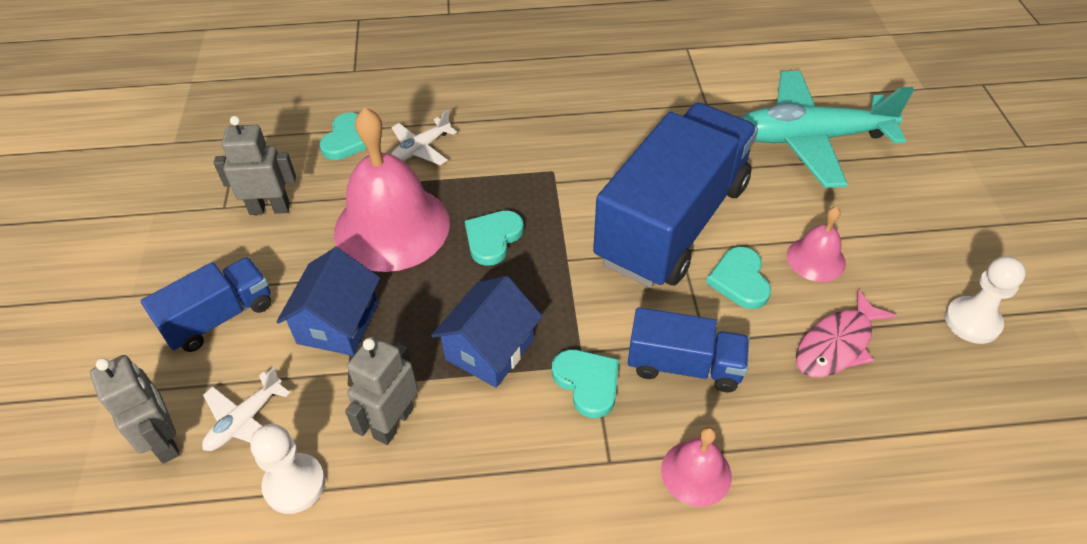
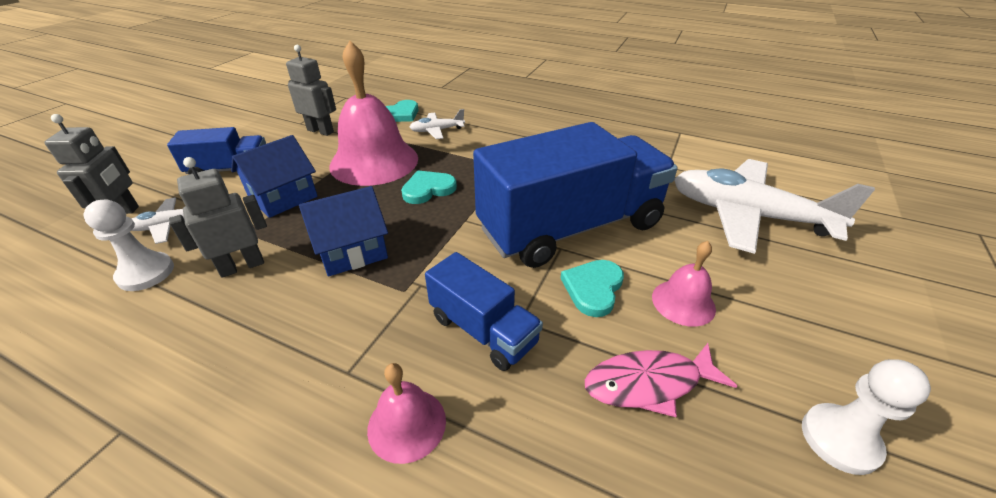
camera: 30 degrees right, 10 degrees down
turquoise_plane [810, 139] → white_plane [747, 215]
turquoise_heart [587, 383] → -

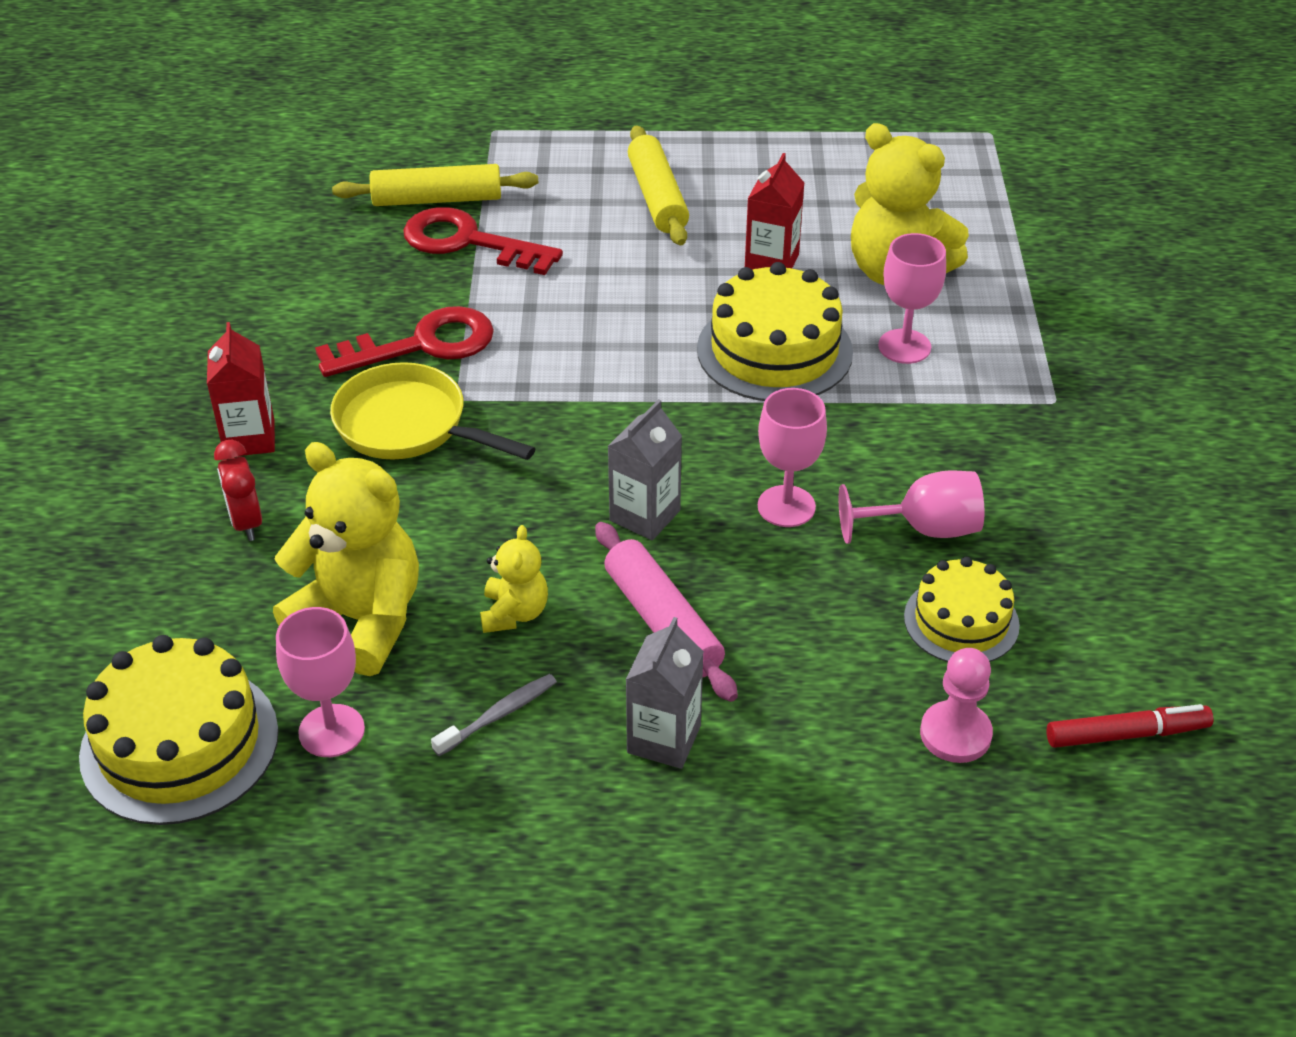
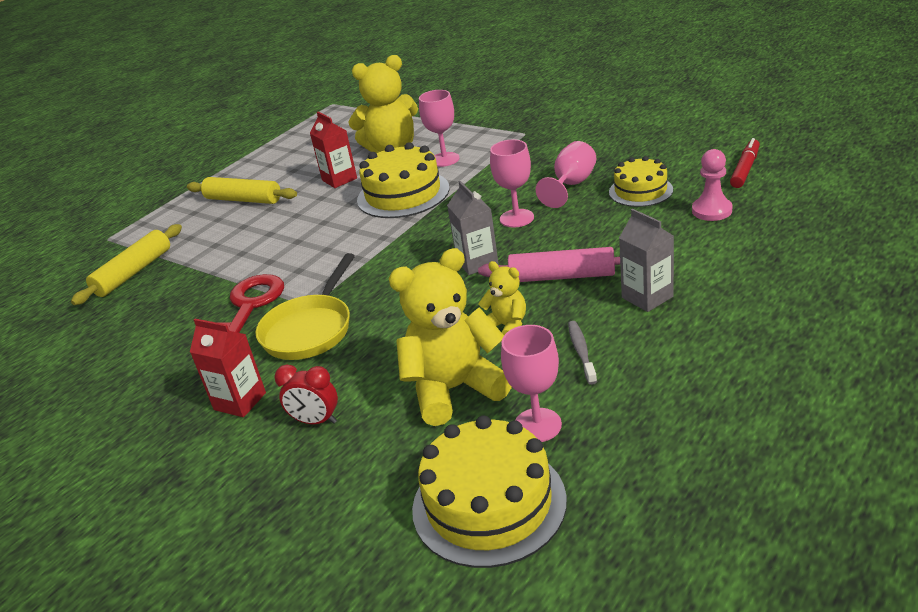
camera: 50 degrees left, 10 degrees down
red_key [468, 242] → -
yellow_pan [408, 425] → yellow_pan [310, 330], 45 degrees counterclockwise

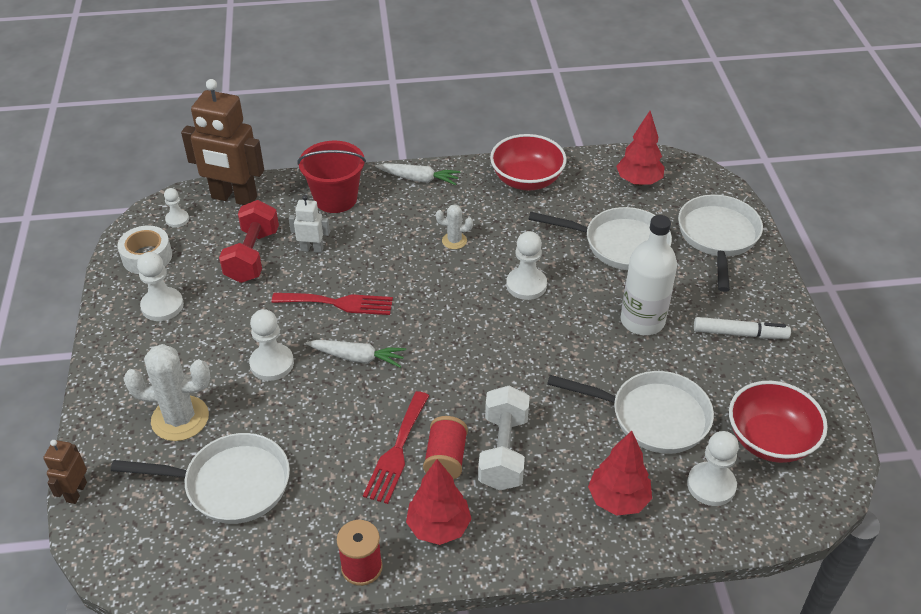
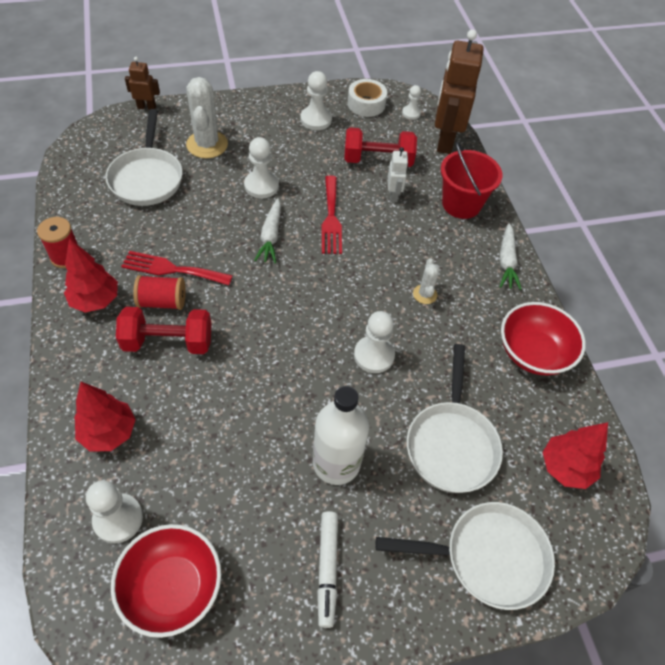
camera: 80 degrees right, 10 degrees up
white_pan [653, 416] → -
white_dumbbell [503, 451] → red_dumbbell [168, 342]

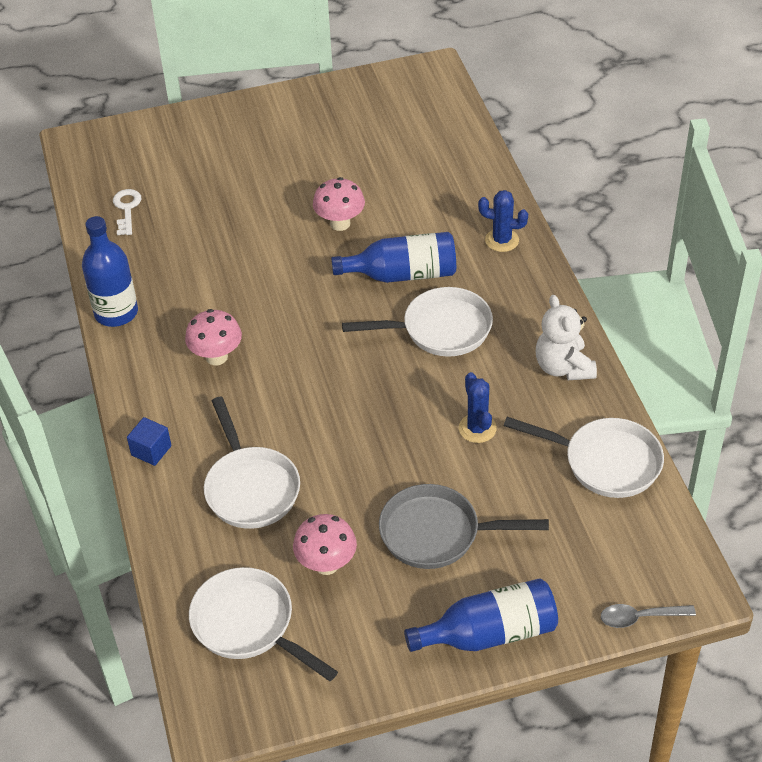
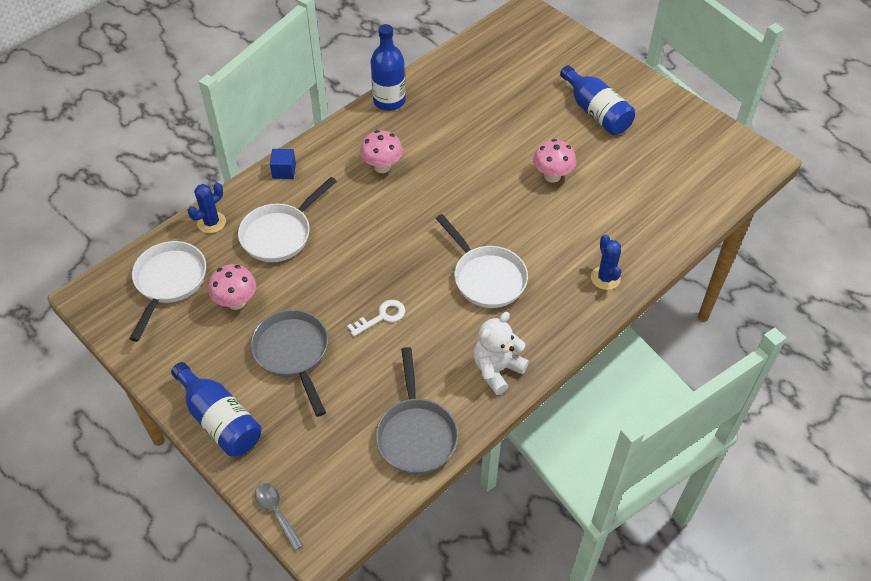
camera: 60 degrees right, 5 degrees up
white_key [127, 209] → white_key [382, 317], moved
blue_bottle [402, 274] → blue_bottle [596, 112], moved
blue_cactus [477, 428] → blue_cactus [211, 222], moved
white_pan [605, 462] → grey_pan [416, 434]

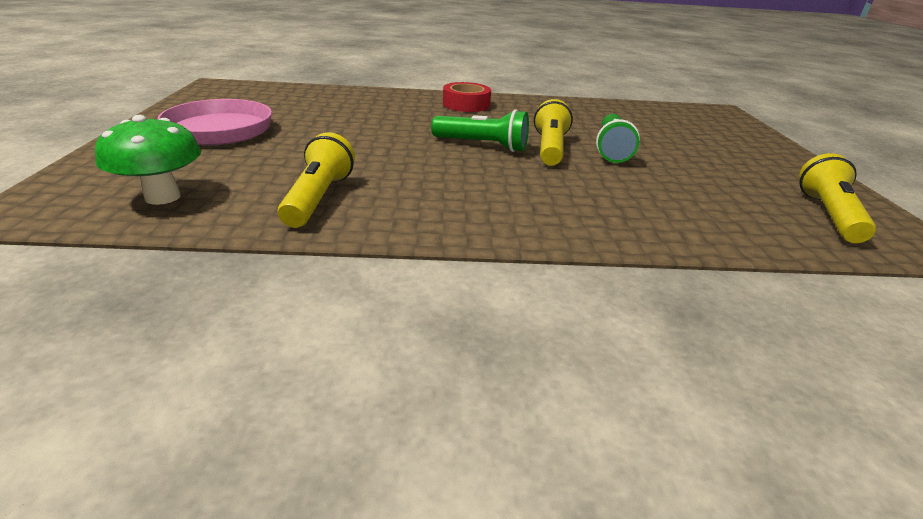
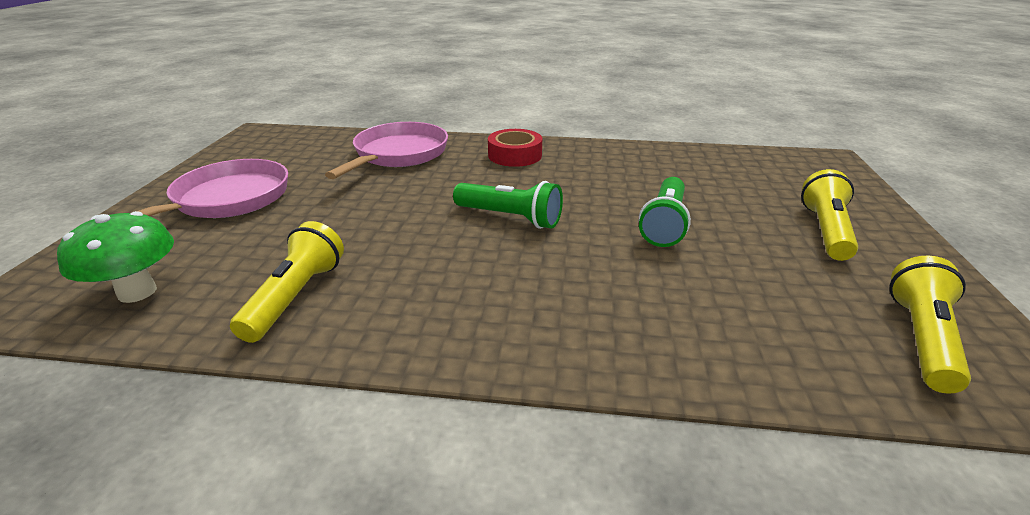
camera: 10 degrees right, 0 degrees up
yellow_flashlight [550, 148] → yellow_flashlight [826, 231], moved
- → pink_pan [398, 154]

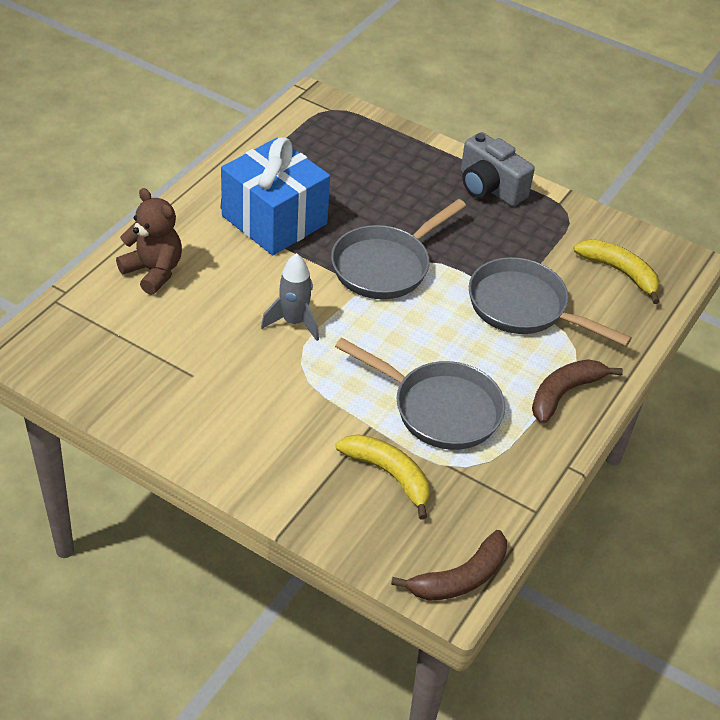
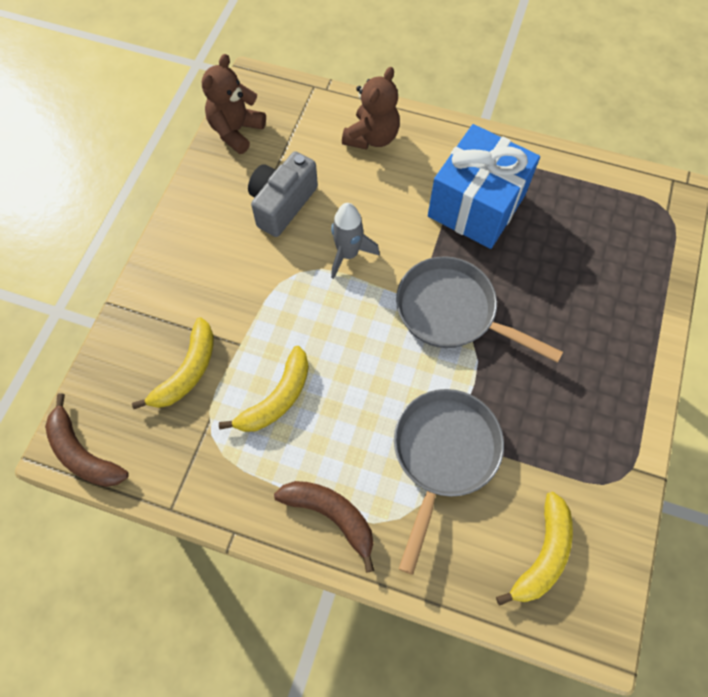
camera: 80 degrees right, 20 degrees up
grey_camera [489, 187] → grey_camera [282, 204], moved
grey_pan [439, 409] → yellow_banana [277, 398]
- → brown_teddy_bear [236, 131]

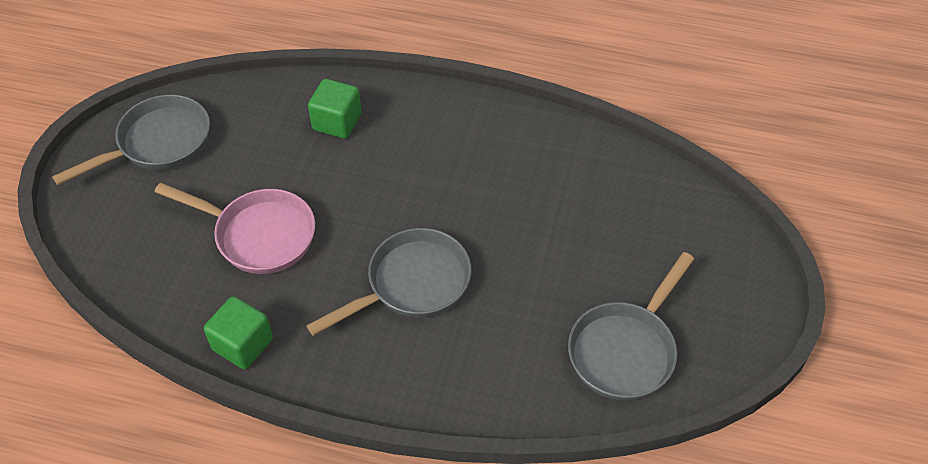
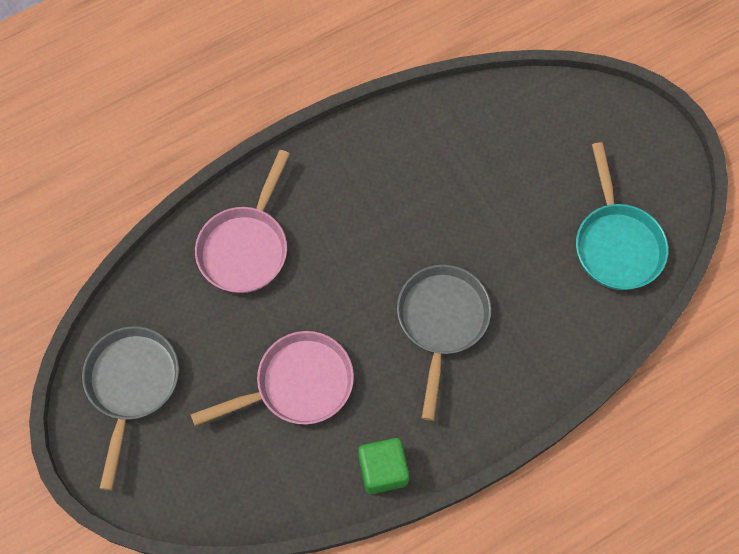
camera: 45 degrees left, 15 degrees up
green_cube [337, 122] → pink_pan [246, 247]
grey_pan [625, 350] → turquoise_pan [616, 243]

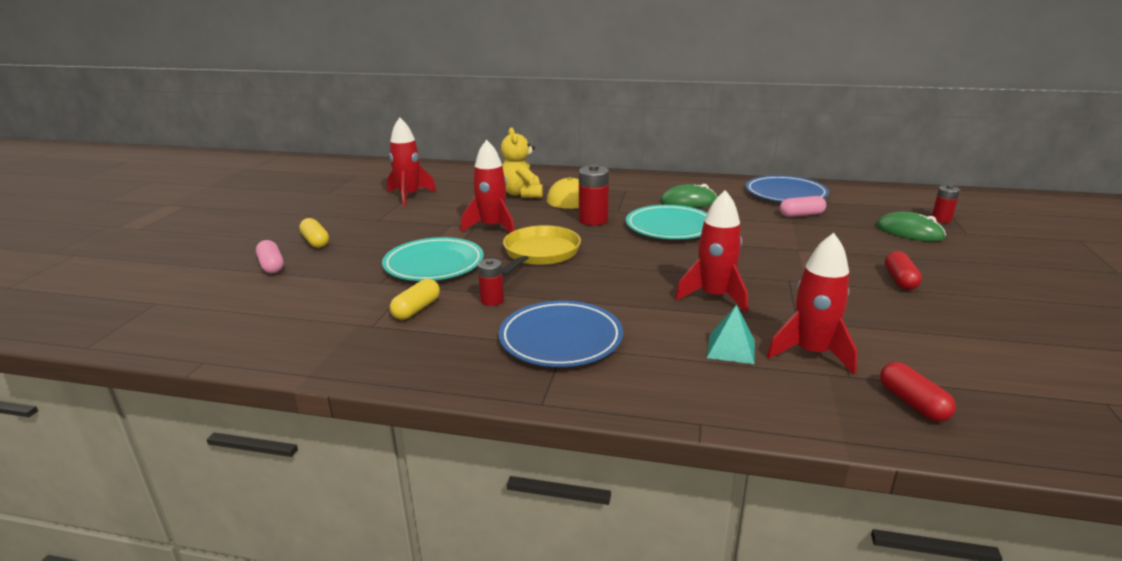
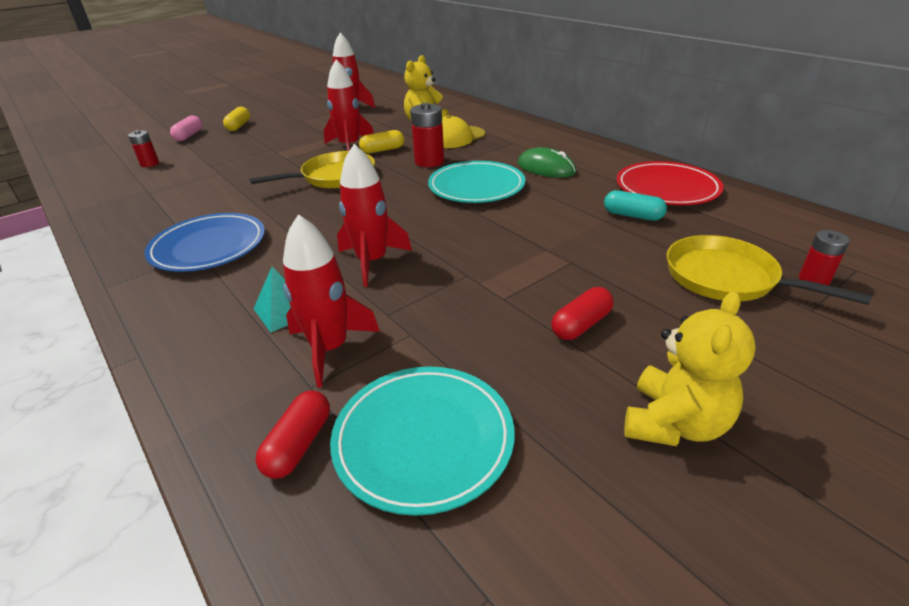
camera: 40 degrees right, 10 degrees up
blue_plate [785, 194] → red_plate [667, 188]
pink_capsule [801, 215] → turquoise_capsule [632, 216]
green_mouse [909, 232] → yellow_pan [727, 278]
turquoise_plate [434, 264] → turquoise_plate [423, 439], moved
red_battery [492, 300] → red_battery [149, 164], moved
yellow_capsule [416, 309] → yellow_capsule [382, 150], moved
- → yellow_teddy_bear [674, 423]

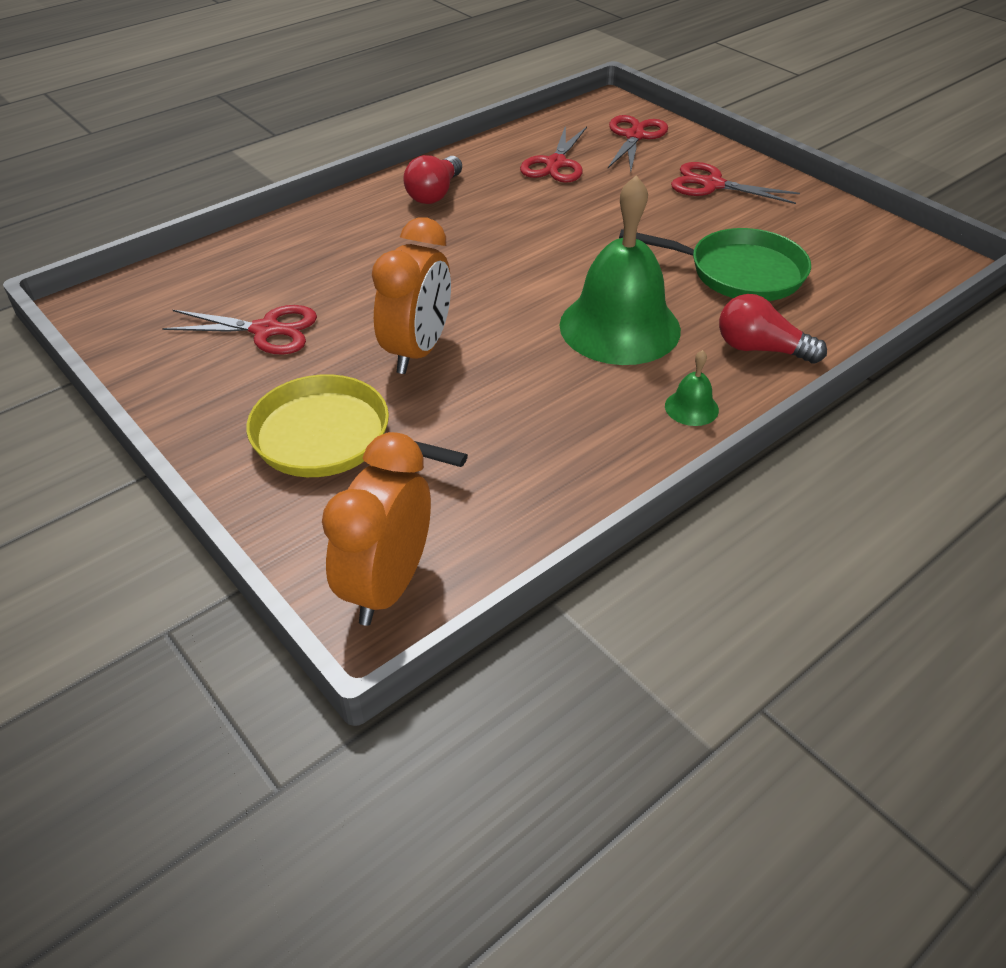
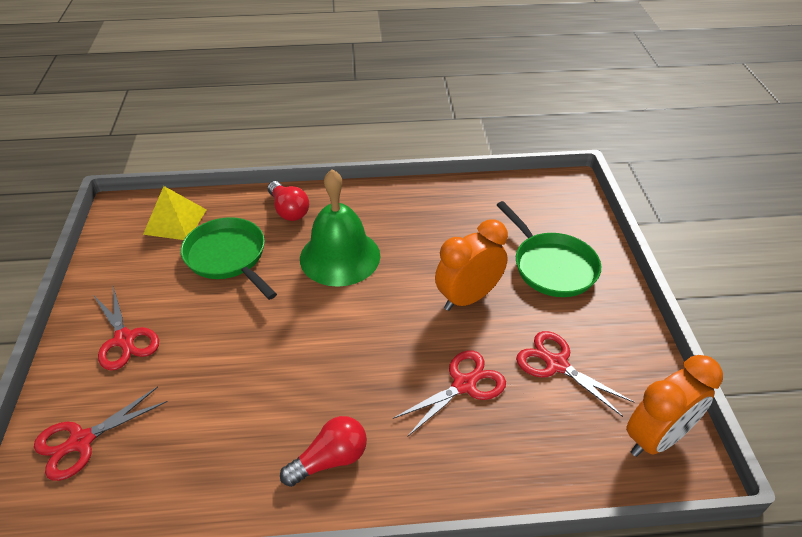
camera: 145 degrees left, 0 degrees up
red_scissors [555, 164] → red_scissors [464, 384], moved
green_bell [691, 408] → -
yellow_pan [330, 438] → green_pan [551, 266]
orange_clock [387, 586] → orange_clock [656, 438], moved
- → yellow_pyramid [175, 221]

